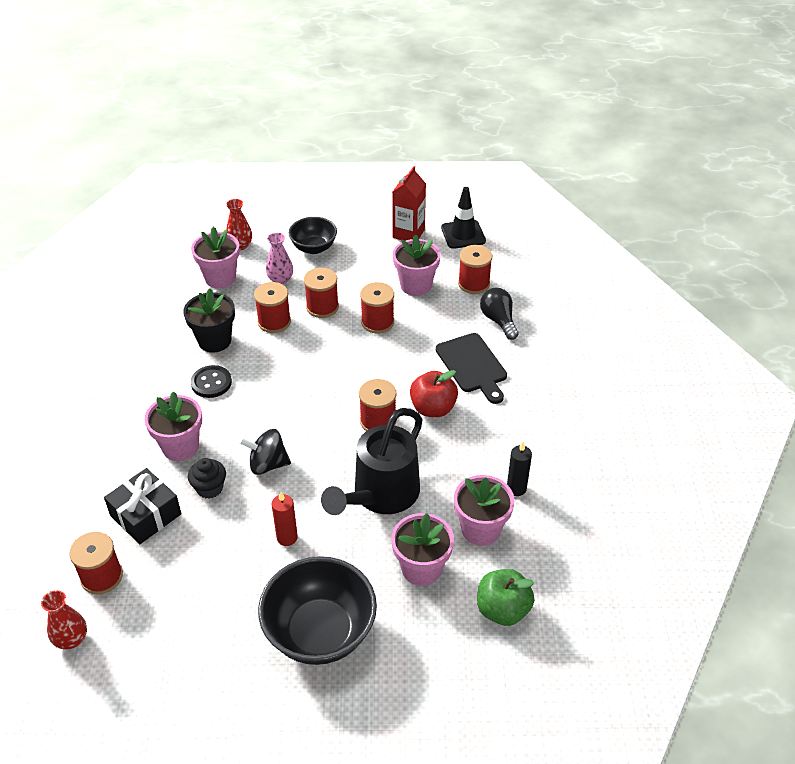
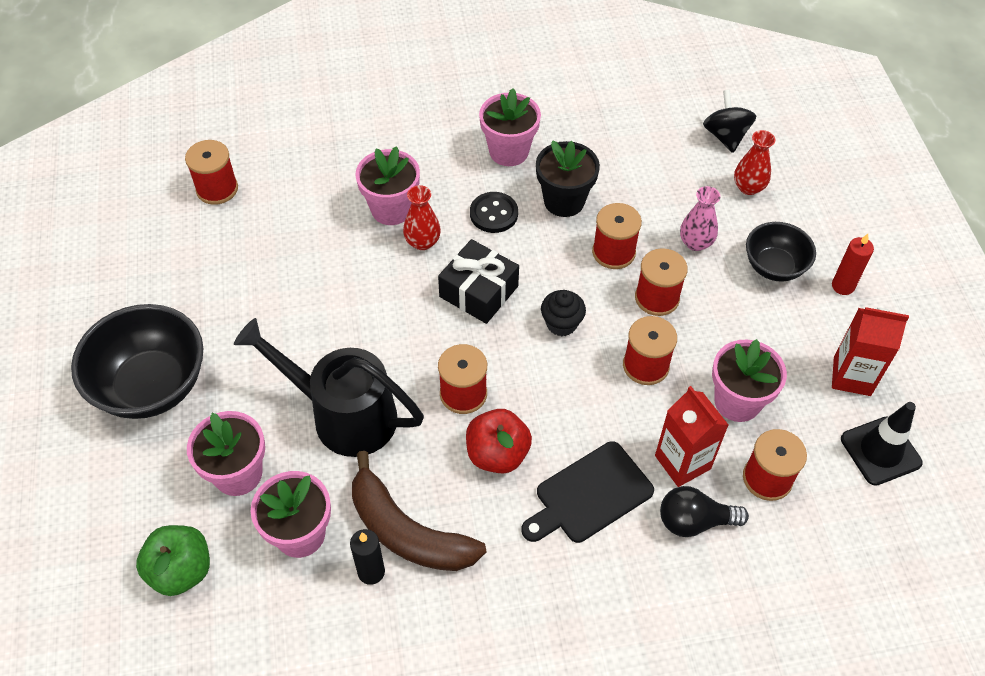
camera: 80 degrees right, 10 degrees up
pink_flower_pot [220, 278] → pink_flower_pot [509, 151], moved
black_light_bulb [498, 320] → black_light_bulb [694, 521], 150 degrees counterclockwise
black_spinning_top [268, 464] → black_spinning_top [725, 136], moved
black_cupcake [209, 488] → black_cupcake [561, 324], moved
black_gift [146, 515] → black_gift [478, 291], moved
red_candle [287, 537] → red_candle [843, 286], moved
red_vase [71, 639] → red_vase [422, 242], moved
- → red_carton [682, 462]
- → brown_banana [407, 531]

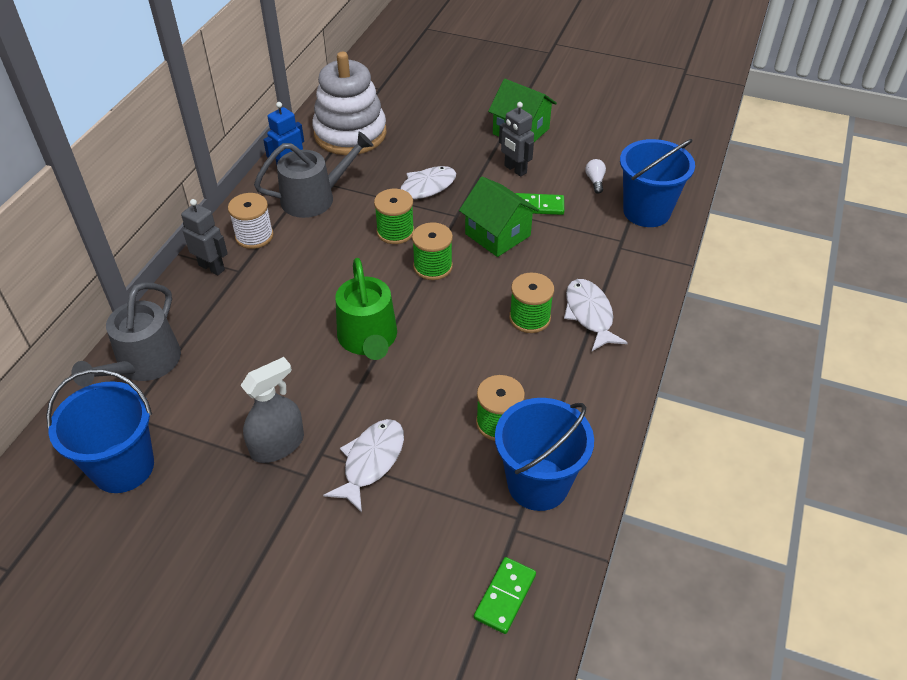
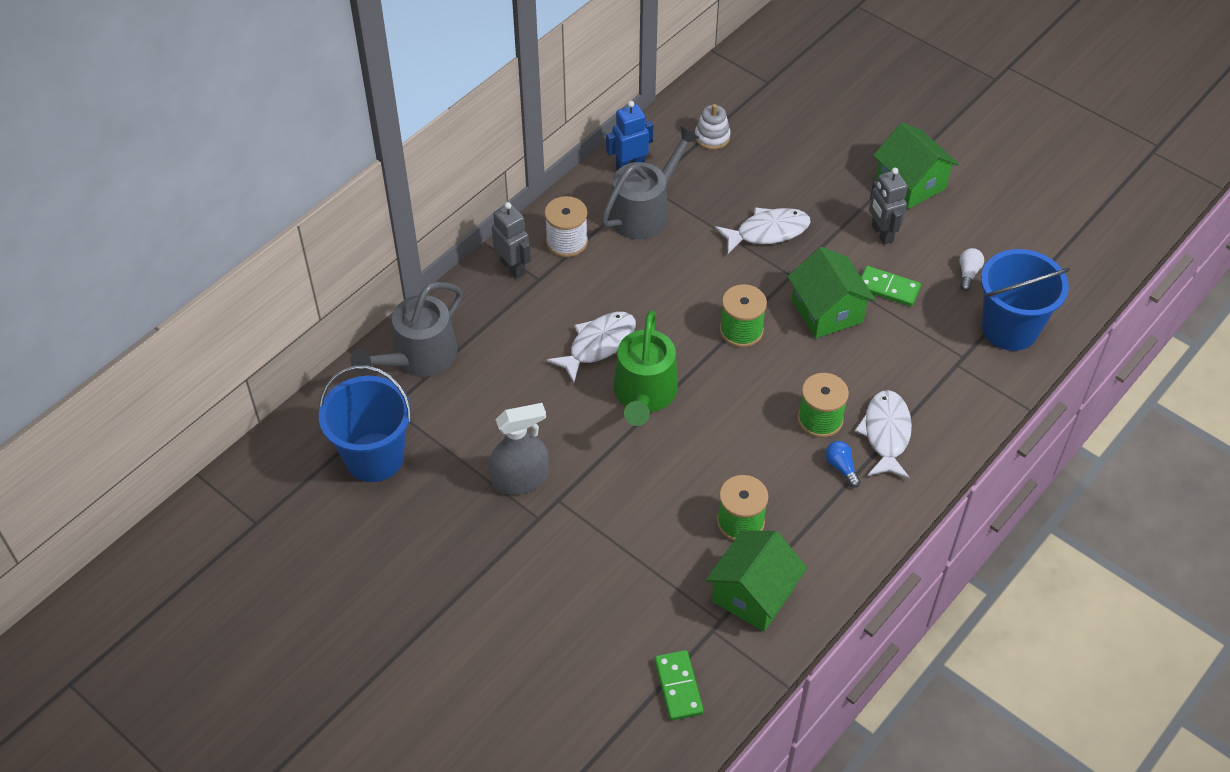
camera: 20 degrees right, 5 degrees up
white_stacking_toy [350, 134] → white_stacking_toy [712, 137], x0.42
grey_watering_can [314, 198] → grey_watering_can [645, 211], 45 degrees counterclockwise
green_spool [395, 232] → -
blue_bucket [538, 484] → green_house [753, 594]
white_fish [371, 461] → white_fish [598, 345], moved
green_domino [505, 596] → green_domino [678, 687], 60 degrees counterclockwise
- → blue_light_bulb [841, 467]

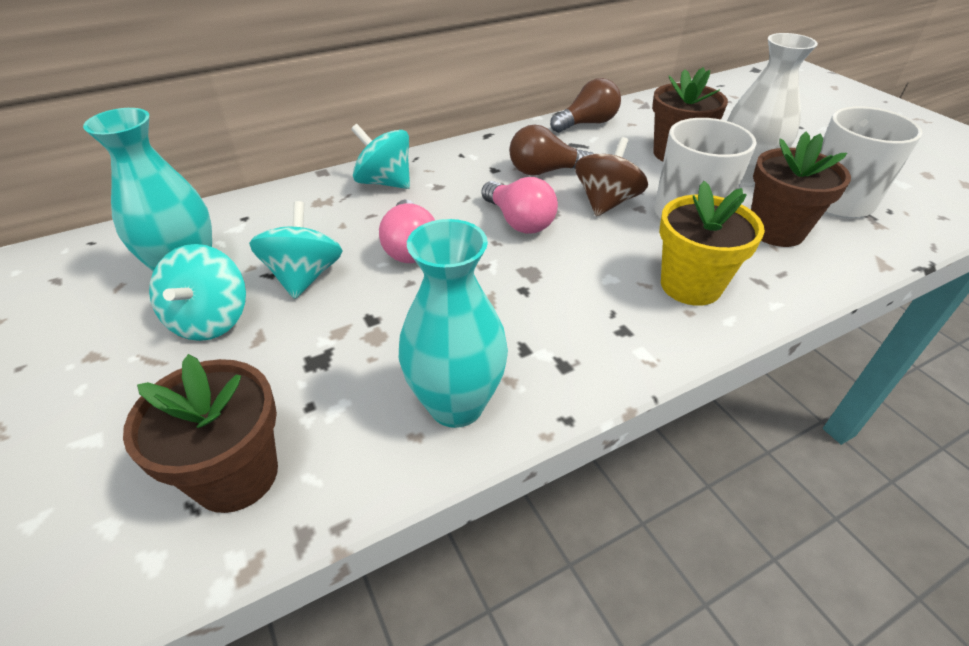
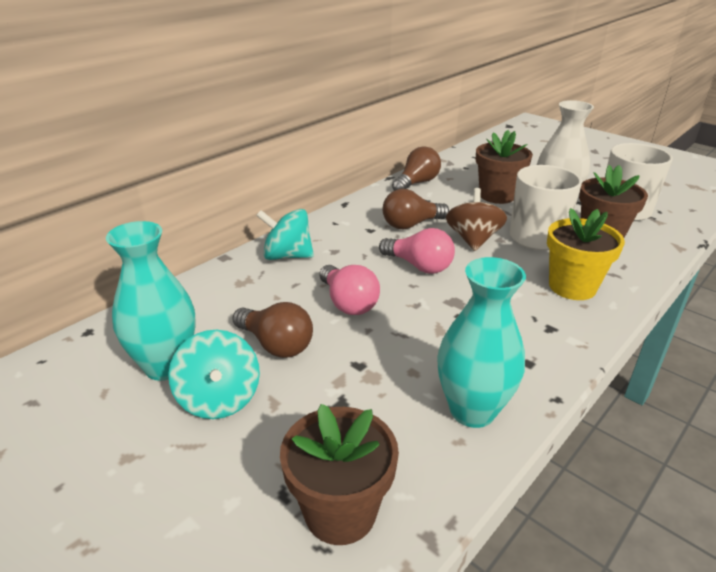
camera: 20 degrees left, 10 degrees down
turquoise_spinning_top [304, 276] → brown_light_bulb [276, 345]

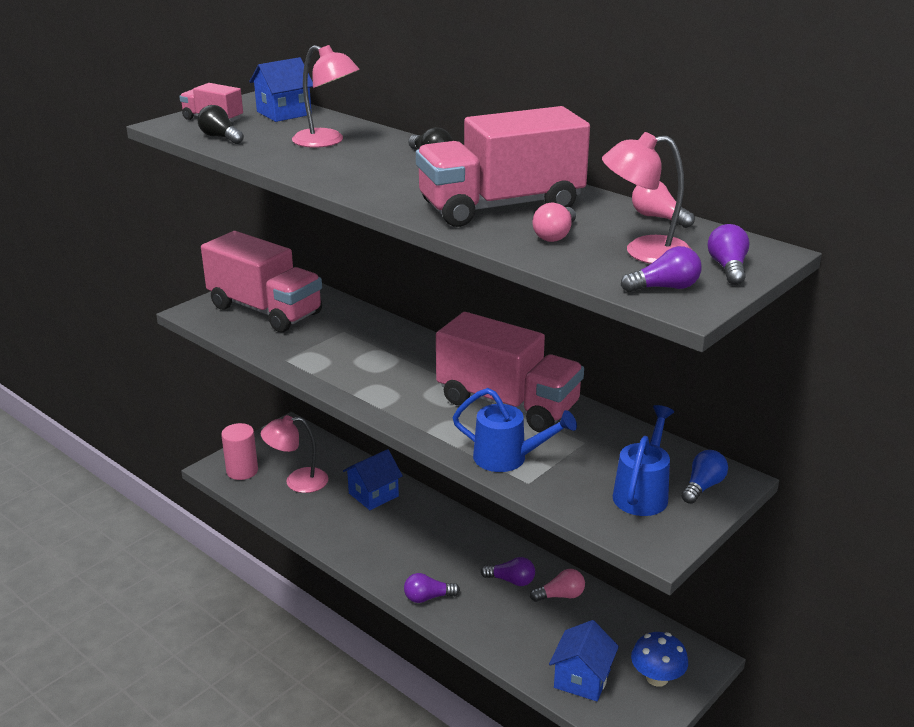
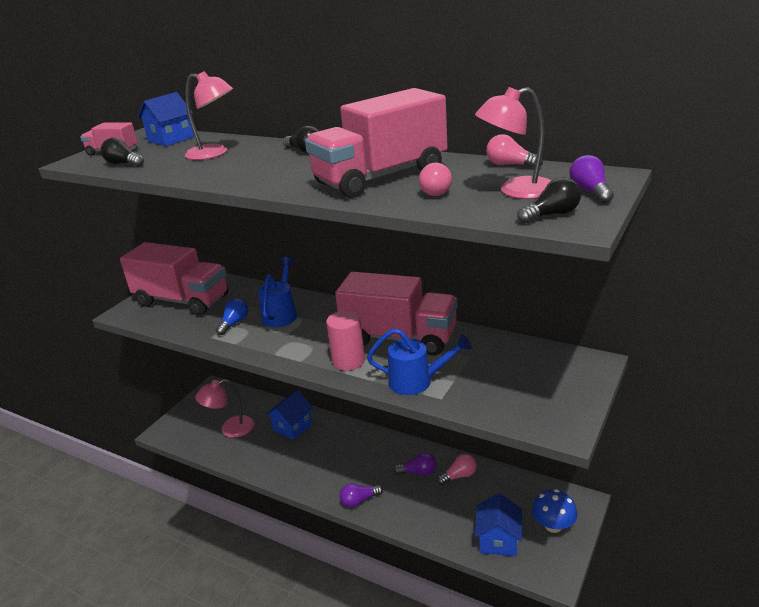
camera: 10 degrees left, 0 degrees up
purple_light_bulb [664, 287] → black_light_bulb [551, 215]
blue_watering_can [642, 493] → blue_watering_can [281, 314], moved
pink_cylinder [242, 471] → pink_cylinder [348, 361], moved
blue_light_bulb [702, 486] → blue_light_bulb [234, 323], moved

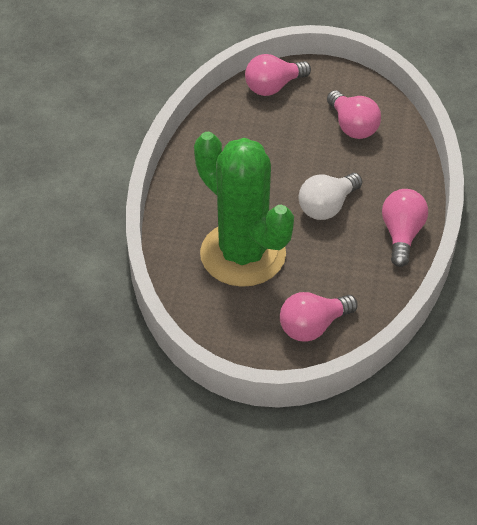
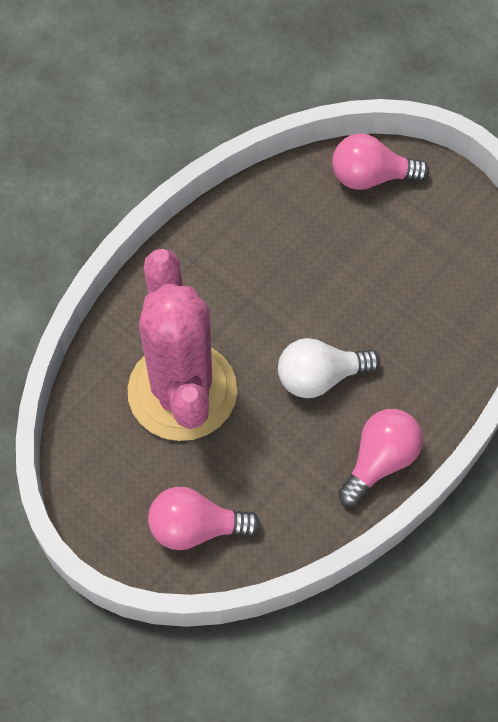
camera: 30 degrees right, 15 degrees up
pink_light_bulb [352, 126] → -
green_cactus [243, 254] → pink_cactus [182, 391]

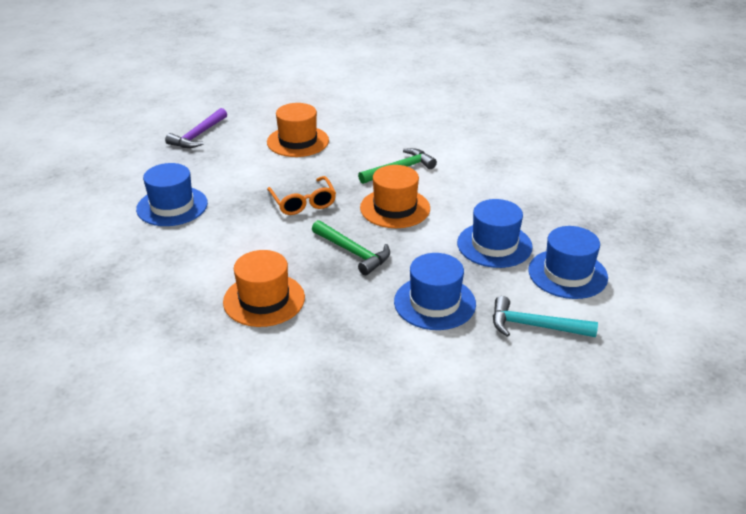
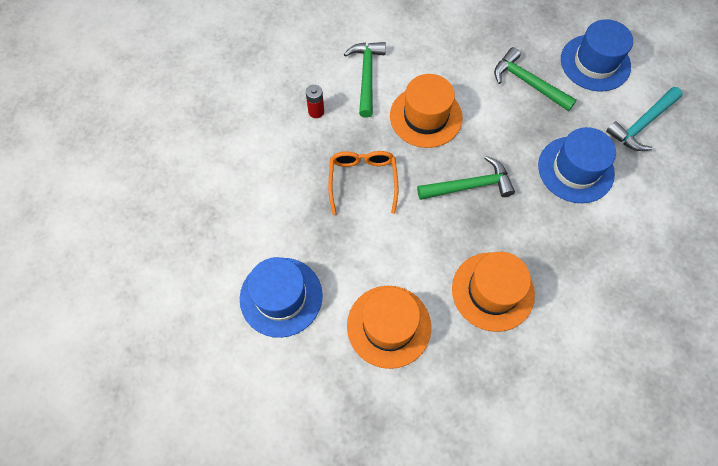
camera: 55 degrees left, 30 degrees up
orange_hat [298, 141] → orange_hat [389, 326], moved
purple_hammer [198, 135] → -
orange_glasses [303, 202] → orange_glasses [363, 180], 105 degrees counterclockwise
blue_hat [494, 245] → green_hammer [528, 83]
- → red_battery [316, 111]

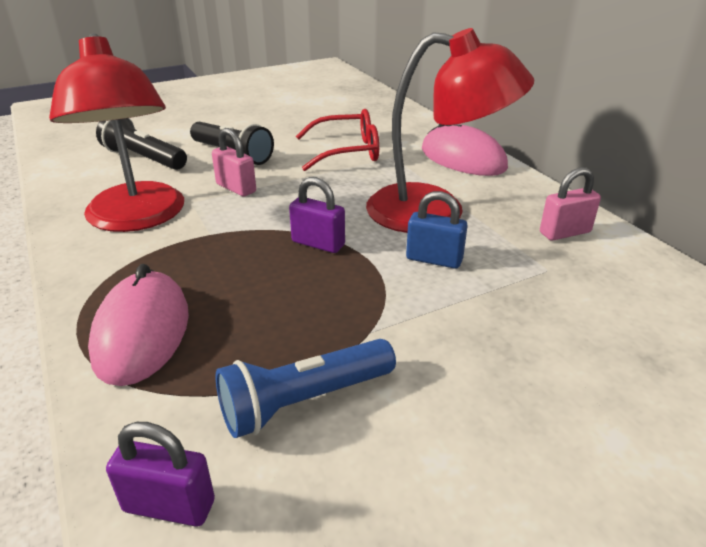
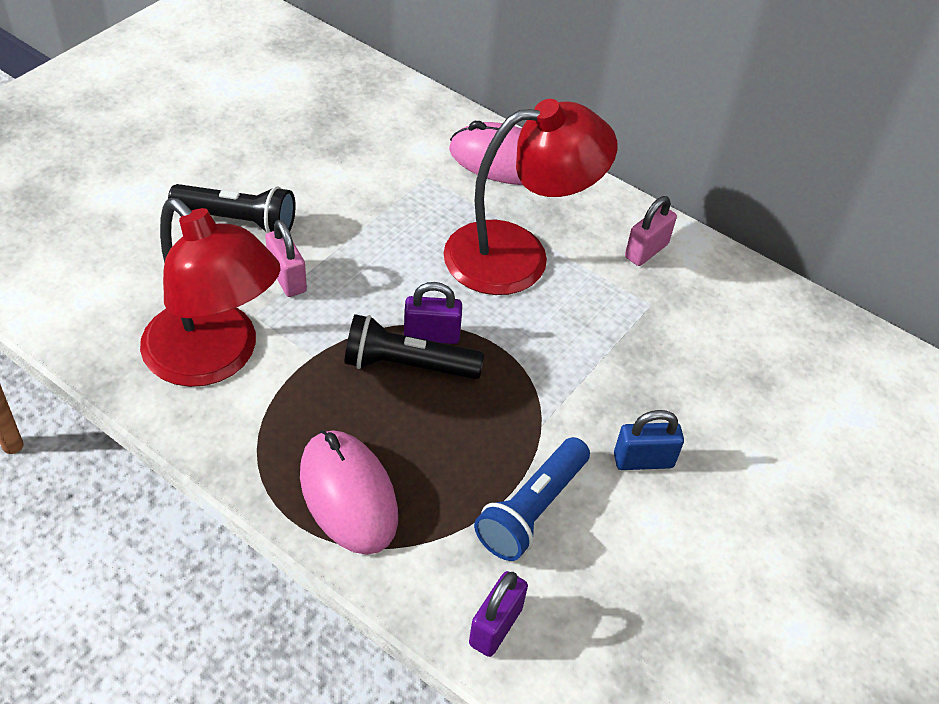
camera: 30 degrees left, 15 degrees up
red_glasses [347, 151] → -
black_flashlight [143, 158] → black_flashlight [407, 365], moved
pink_padlock [236, 188] → pink_padlock [287, 278], 45 degrees clockwise
blue_padlock [434, 259] → blue_padlock [643, 460], moved
purple_padlock [169, 506] → purple_padlock [495, 626], 45 degrees counterclockwise

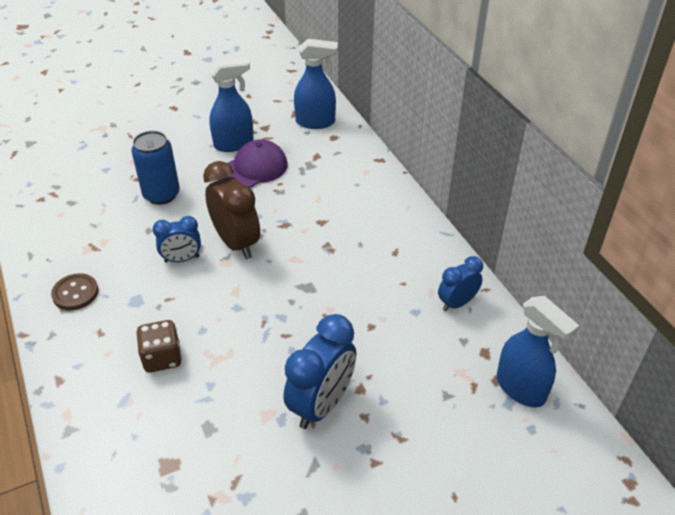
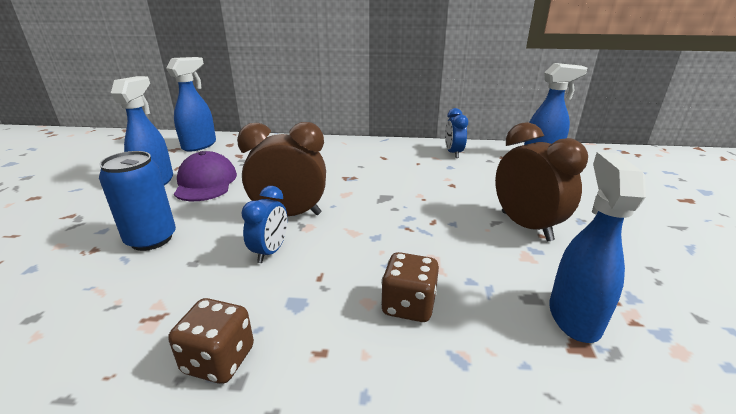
camera: 60 degrees left, 15 degrees down
brown_button [75, 293] → brown_dice [219, 360]
blue_clock [321, 404] → brown_clock [526, 226]
- → blue_spray_bottle [574, 316]

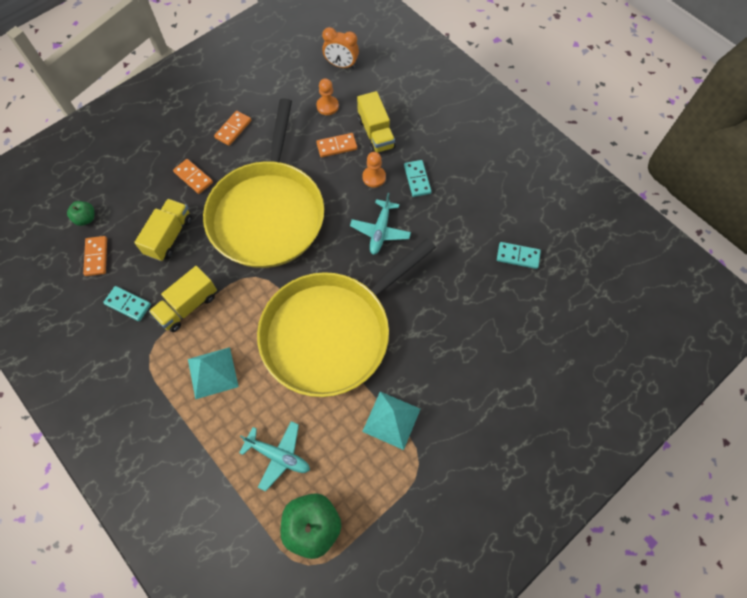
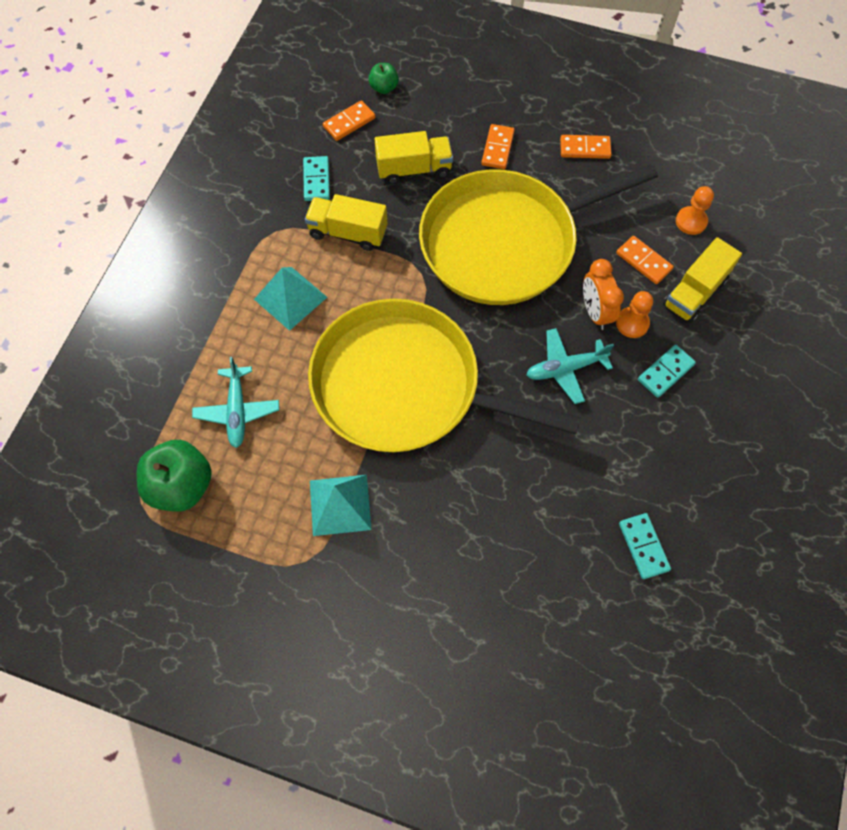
camera: 60 degrees right, 0 degrees up
orange_clock [341, 65] → orange_clock [595, 312], moved

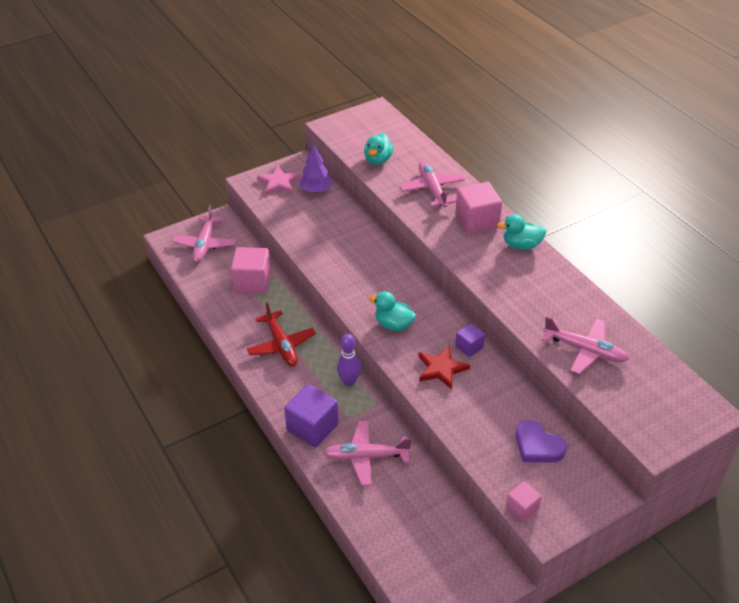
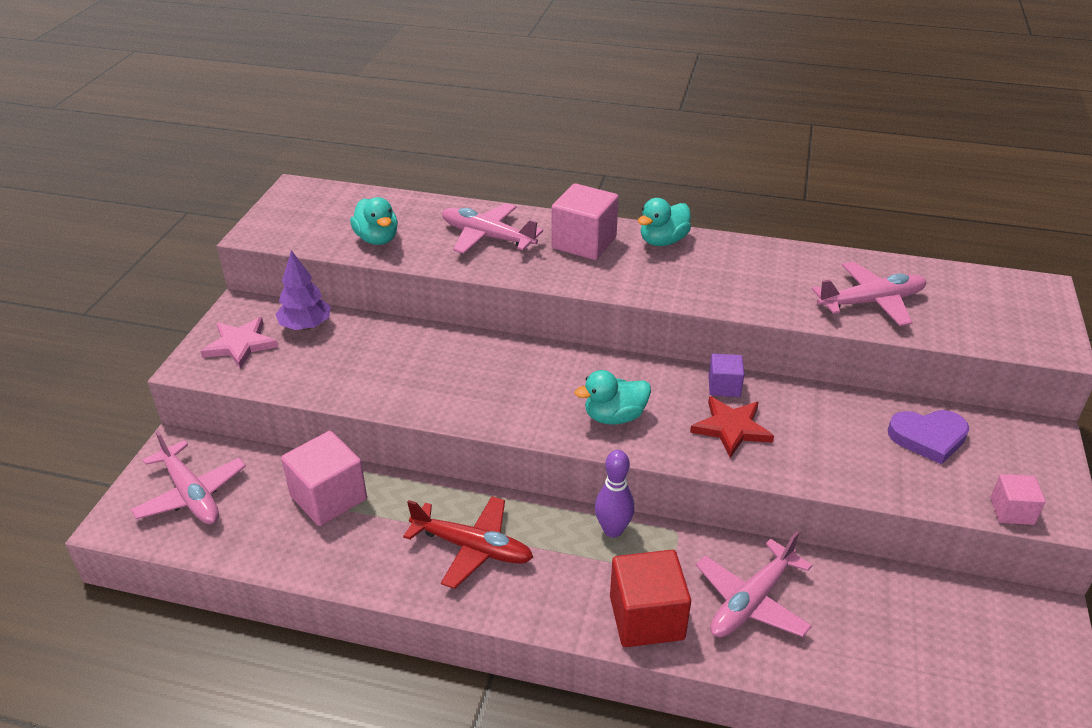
camera: 45 degrees left, 5 degrees down
purple_cube [312, 427] → red_cube [646, 618]

